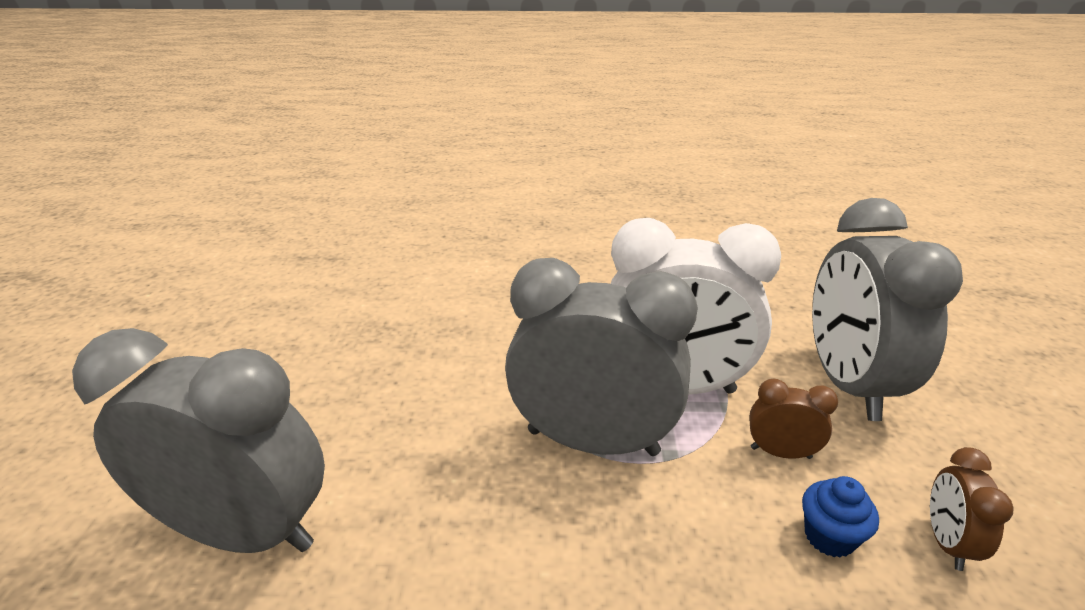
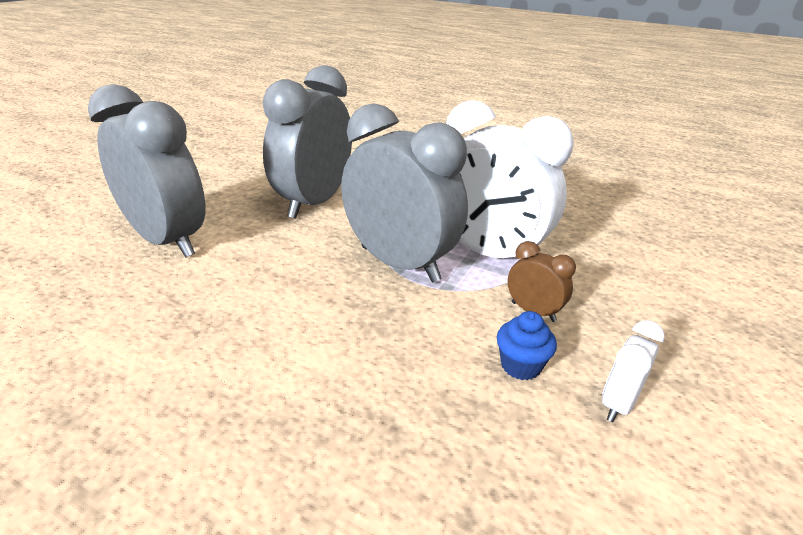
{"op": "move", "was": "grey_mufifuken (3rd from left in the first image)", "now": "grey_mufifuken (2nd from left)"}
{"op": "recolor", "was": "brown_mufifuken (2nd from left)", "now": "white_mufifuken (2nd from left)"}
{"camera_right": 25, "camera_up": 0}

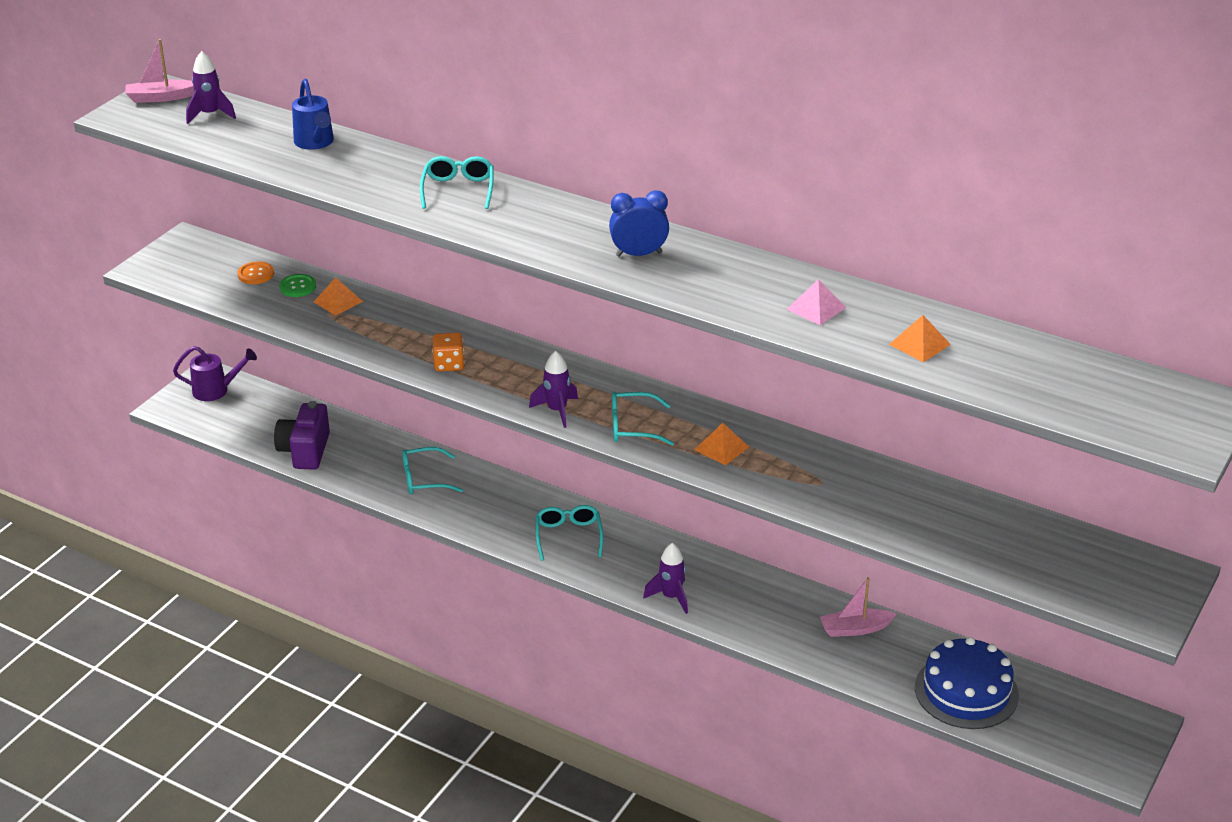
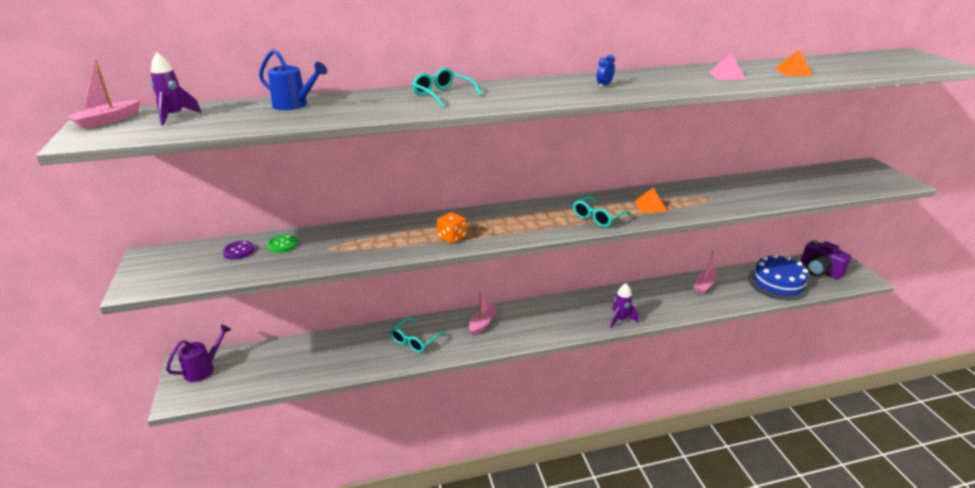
{"op": "recolor", "was": "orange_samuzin", "now": "purple_samuzin"}
{"op": "move", "was": "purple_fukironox"}
{"op": "delete", "was": "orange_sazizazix (1st from left)"}
{"op": "delete", "was": "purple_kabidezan (2nd from left)"}
{"op": "delete", "was": "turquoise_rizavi (3rd from left)"}
{"op": "resize", "was": "blue_mufifuken", "ratio": 0.58}
{"op": "insert", "now": "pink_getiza (2nd from left)"}
{"camera_right": -45, "camera_up": -5}

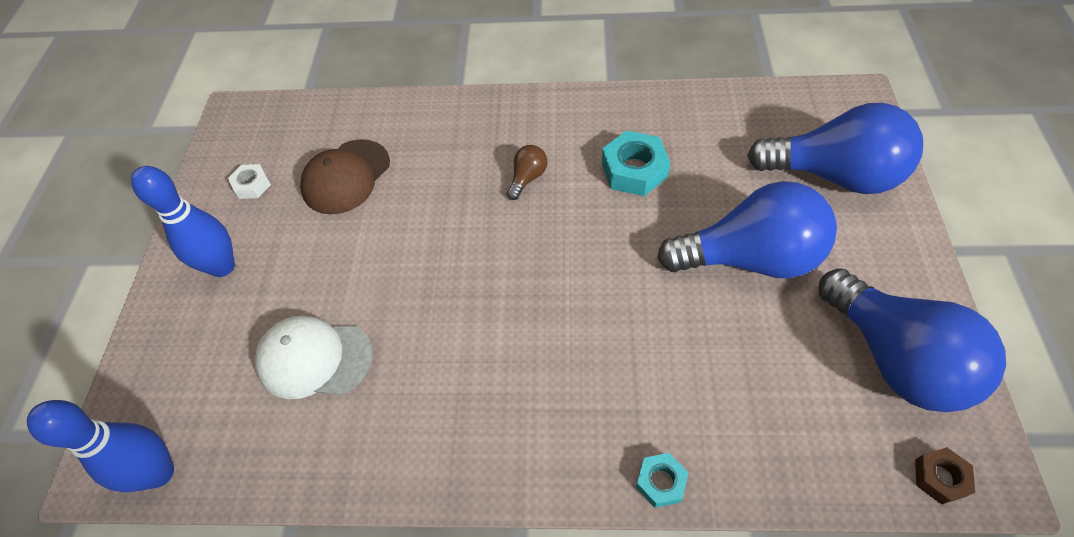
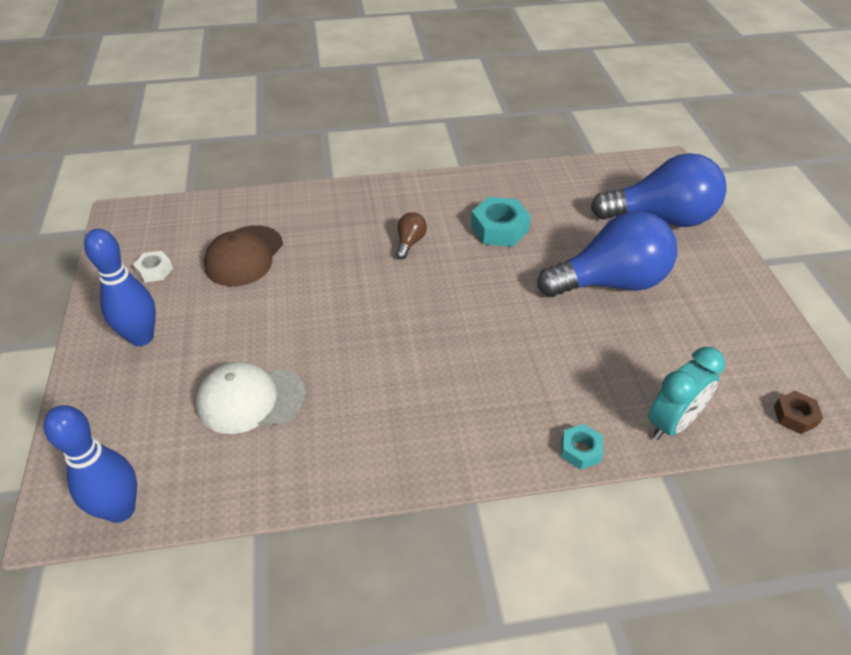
{"op": "delete", "was": "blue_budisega (3rd from left)"}
{"op": "insert", "now": "turquoise_mufifuken"}
{"camera_right": -15, "camera_up": -10}

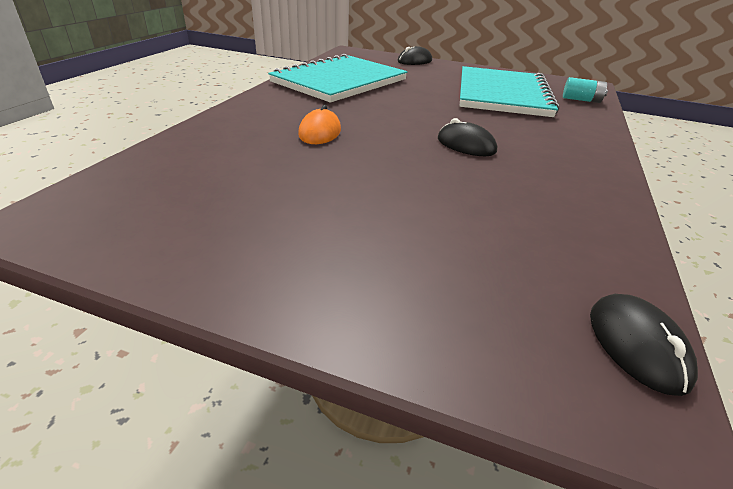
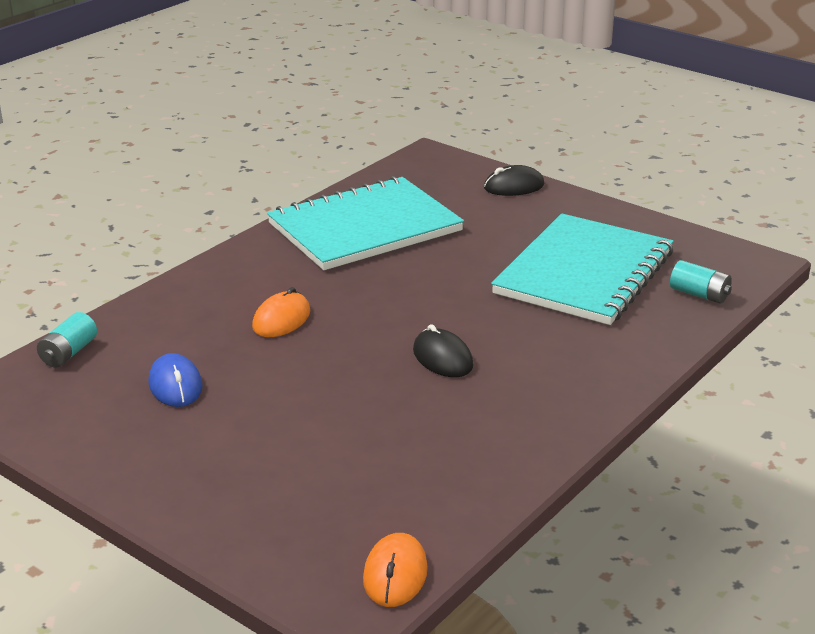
{"op": "recolor", "was": "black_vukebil (3rd from left)", "now": "orange_vukebil (2nd from left)"}
{"op": "insert", "now": "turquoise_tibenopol (1st from left)"}
{"op": "insert", "now": "blue_vukebil"}
{"camera_right": 20, "camera_up": -5}

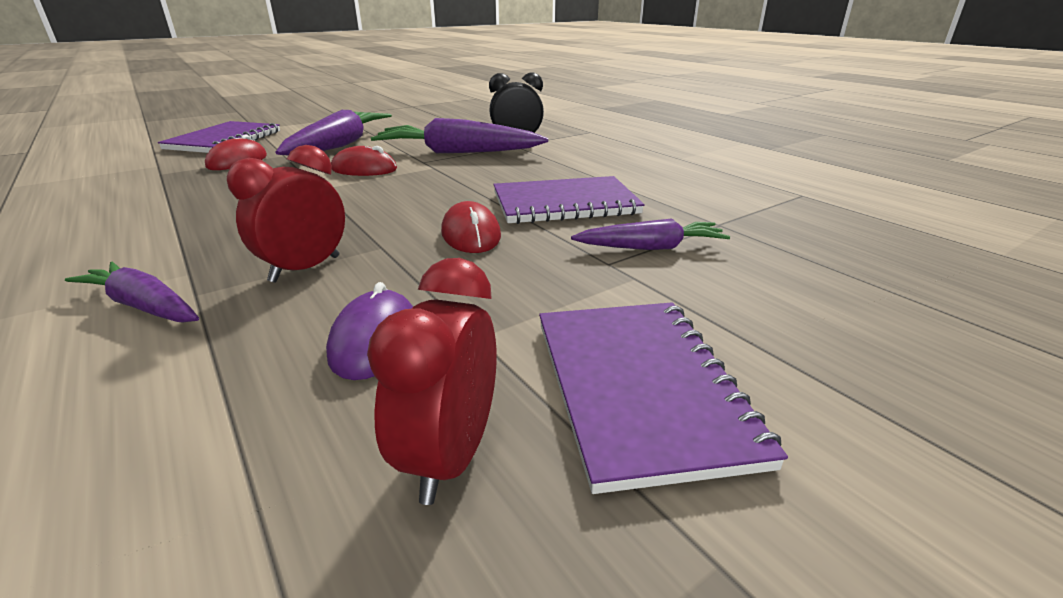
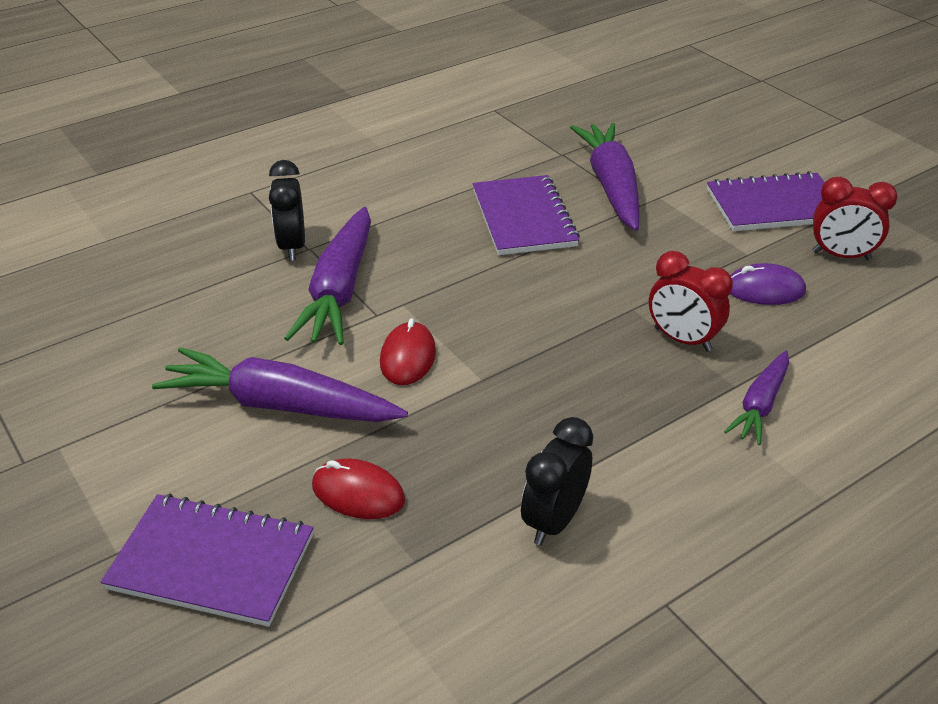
{"op": "delete", "was": "red_vukebil (3rd from left)"}
{"op": "resize", "was": "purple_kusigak (4th from left in the first image)", "ratio": 1.76}
{"op": "insert", "now": "black_mufifuken (2nd from left)"}
{"camera_right": -90, "camera_up": 10}

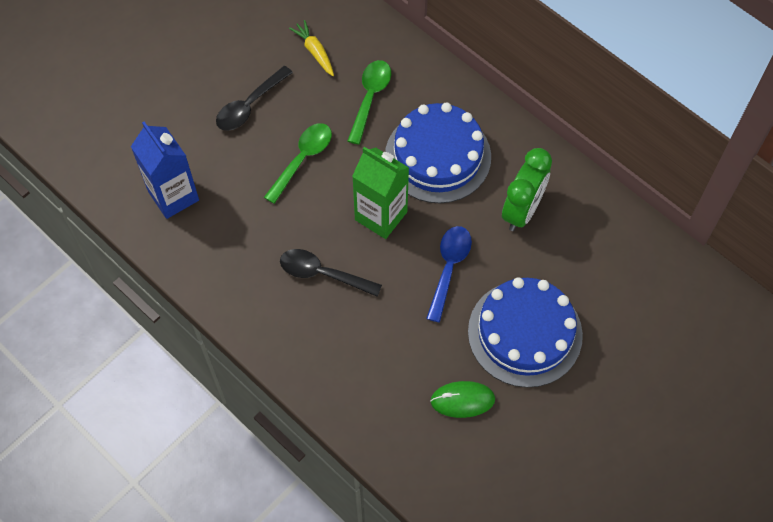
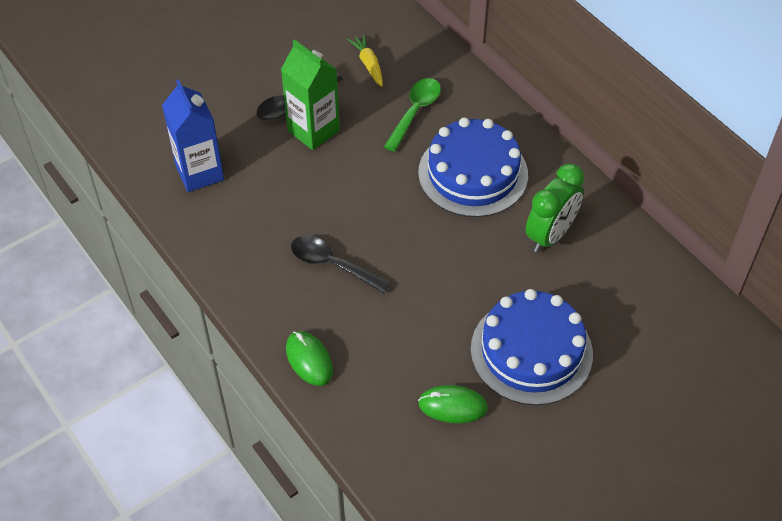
{"op": "delete", "was": "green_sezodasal (1st from left)"}
{"op": "move", "was": "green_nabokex"}
{"op": "delete", "was": "blue_sezodasal"}
{"op": "insert", "now": "green_vukebil (1st from left)"}
{"camera_right": 10, "camera_up": -10}

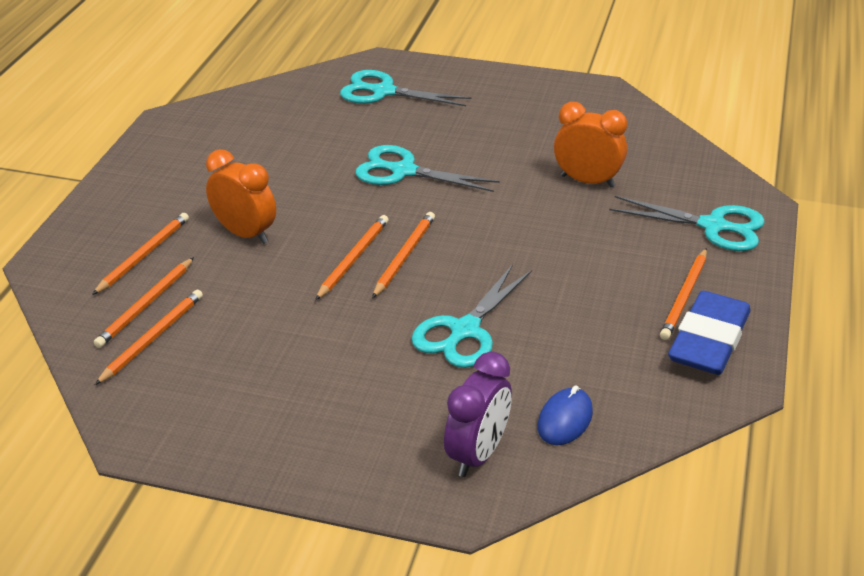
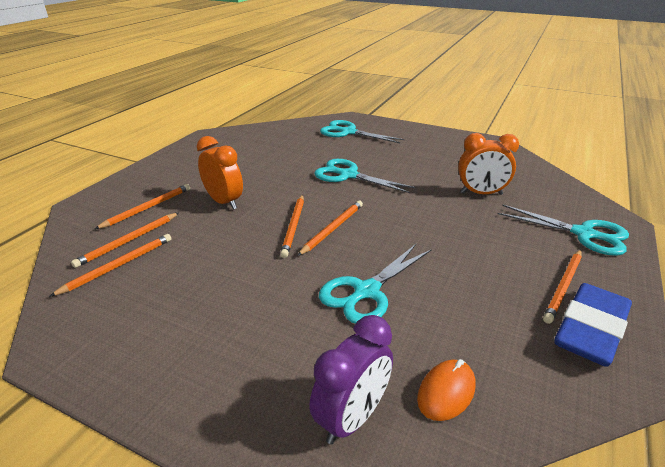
{"op": "rotate", "was": "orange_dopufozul (4th from left)", "clockwise": 150}
{"op": "recolor", "was": "blue_vukebil", "now": "orange_vukebil"}
{"op": "rotate", "was": "orange_mufifuken (2nd from left)", "clockwise": 150}
{"camera_right": 10, "camera_up": -5}

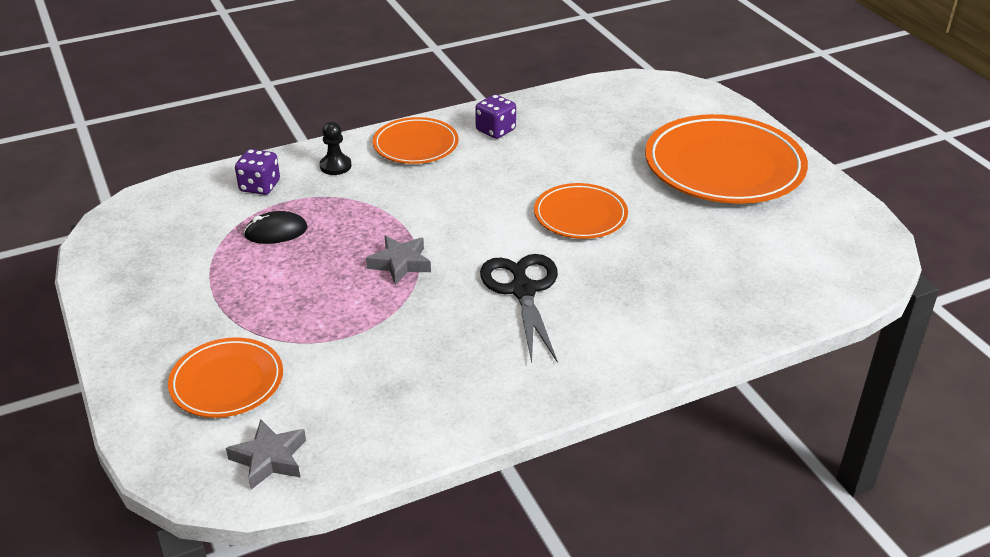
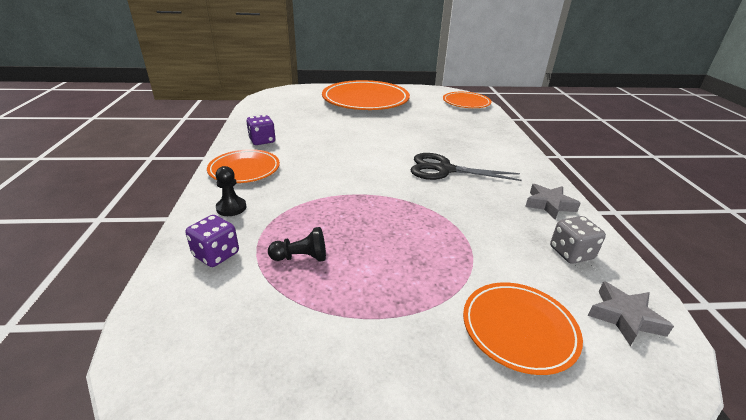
{"op": "replace", "was": "black_vukebil", "now": "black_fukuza (2nd from left)"}
{"op": "move", "was": "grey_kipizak (2nd from left in the first image)", "now": "grey_kipizak (1st from left)"}
{"op": "move", "was": "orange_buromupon (3rd from left)"}
{"op": "insert", "now": "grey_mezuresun"}
{"camera_right": -70, "camera_up": -5}

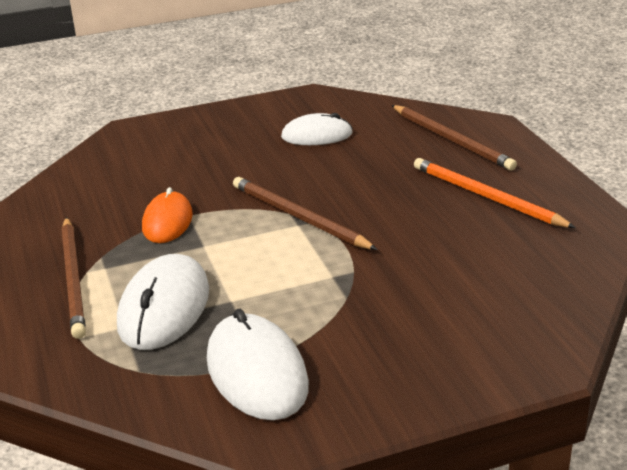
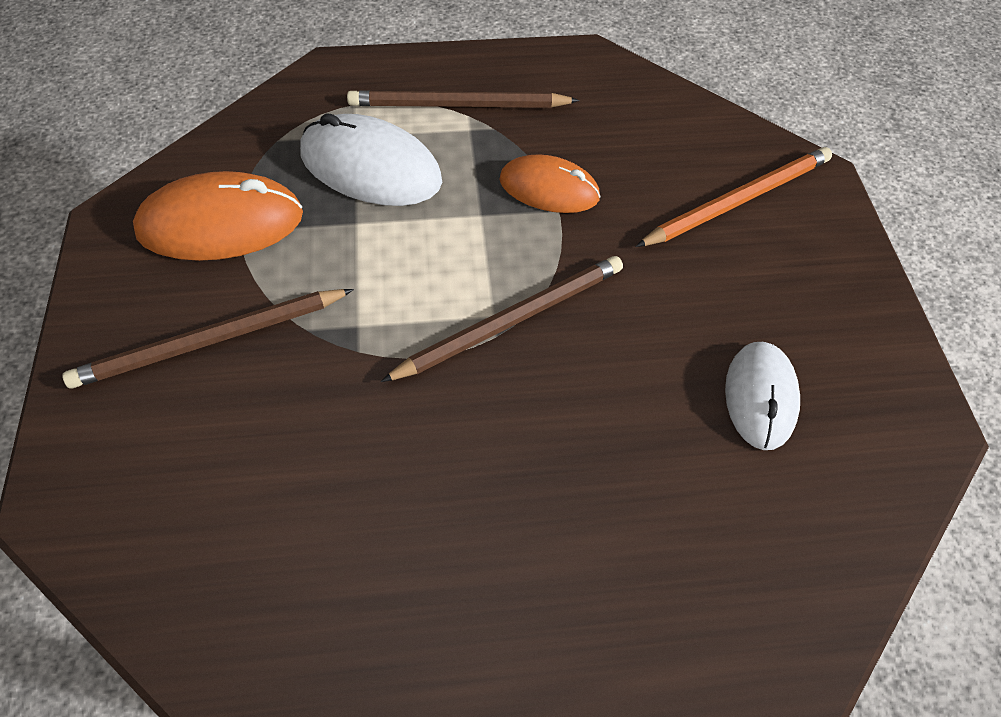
{"op": "recolor", "was": "white_vukebil (2nd from left)", "now": "orange_vukebil (1st from left)"}
{"op": "move", "was": "brown_dopufozul (3rd from left in the first image)", "now": "brown_dopufozul (1st from left)"}
{"op": "move", "was": "orange_dopufozul"}
{"camera_right": 100, "camera_up": 25}

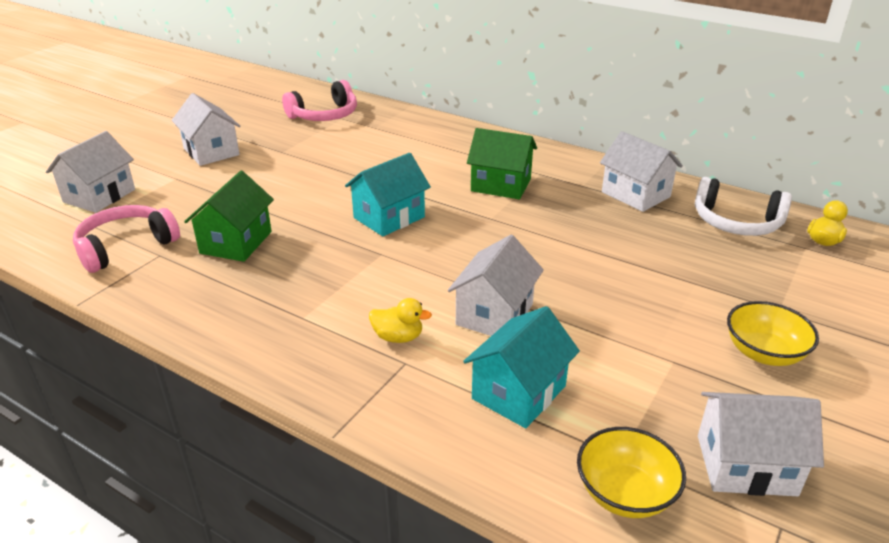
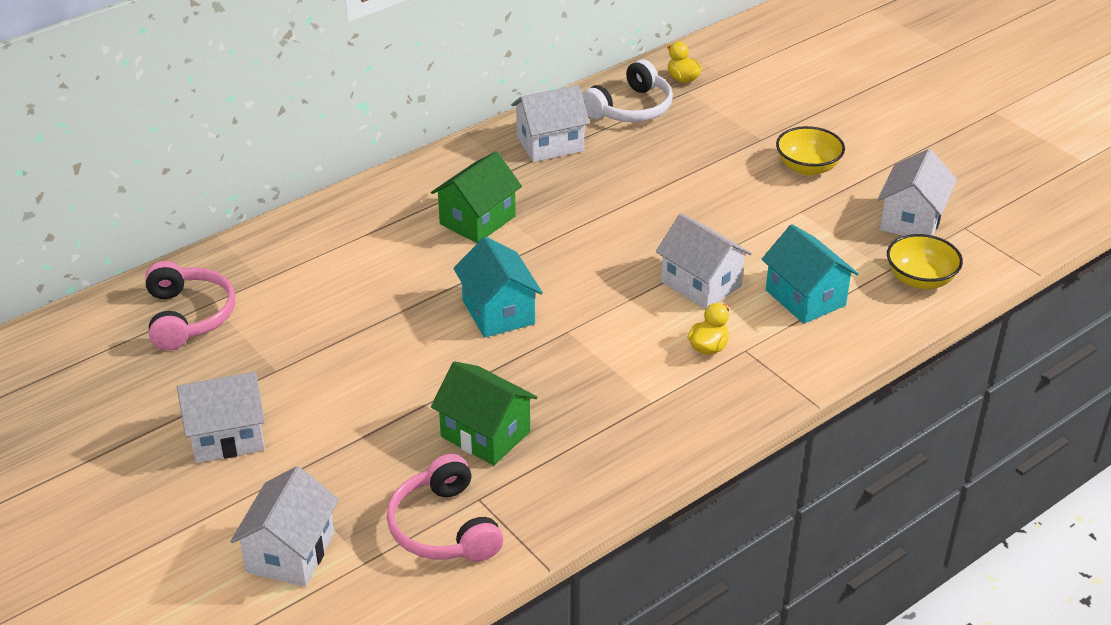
{"op": "rotate", "was": "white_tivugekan (1st from left in the first image)", "clockwise": 60}
{"camera_right": -70, "camera_up": 5}

